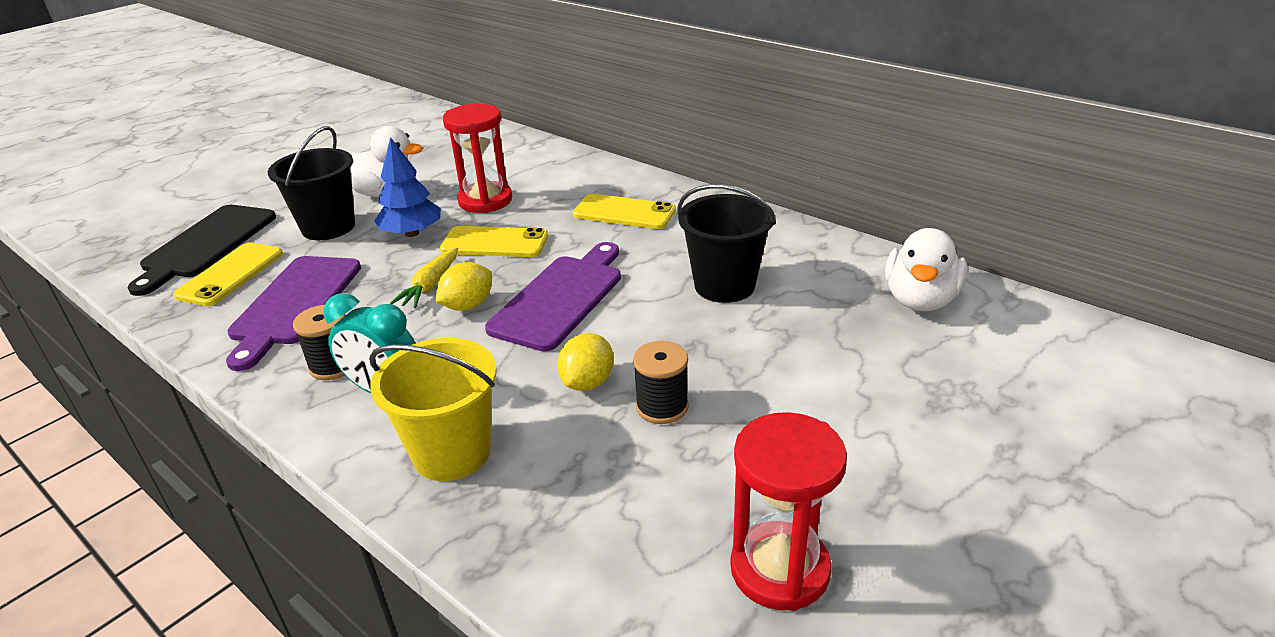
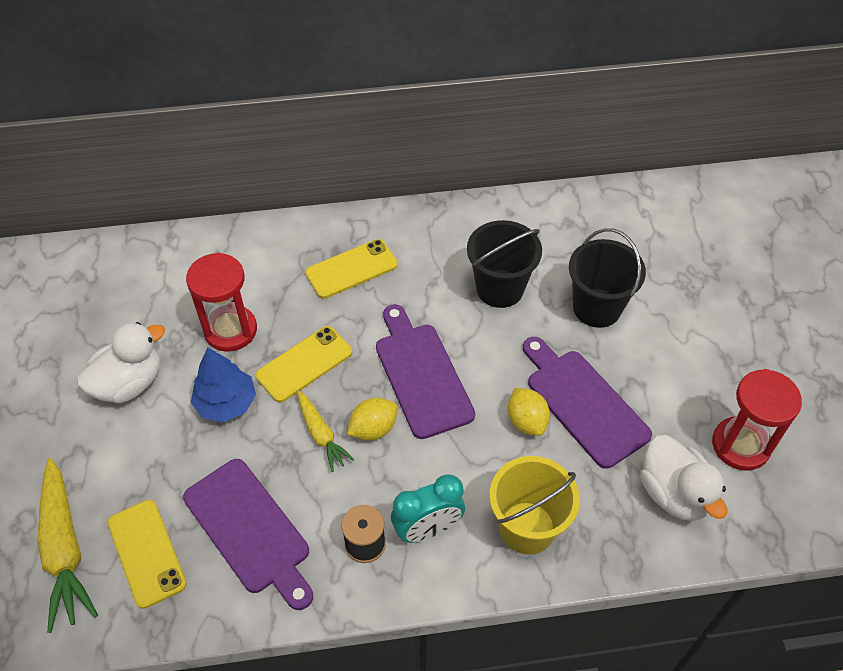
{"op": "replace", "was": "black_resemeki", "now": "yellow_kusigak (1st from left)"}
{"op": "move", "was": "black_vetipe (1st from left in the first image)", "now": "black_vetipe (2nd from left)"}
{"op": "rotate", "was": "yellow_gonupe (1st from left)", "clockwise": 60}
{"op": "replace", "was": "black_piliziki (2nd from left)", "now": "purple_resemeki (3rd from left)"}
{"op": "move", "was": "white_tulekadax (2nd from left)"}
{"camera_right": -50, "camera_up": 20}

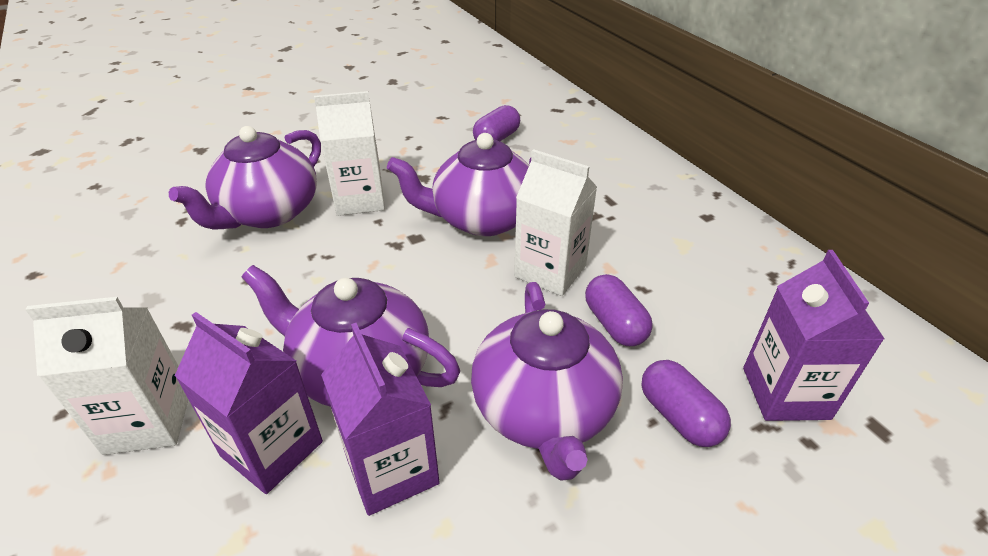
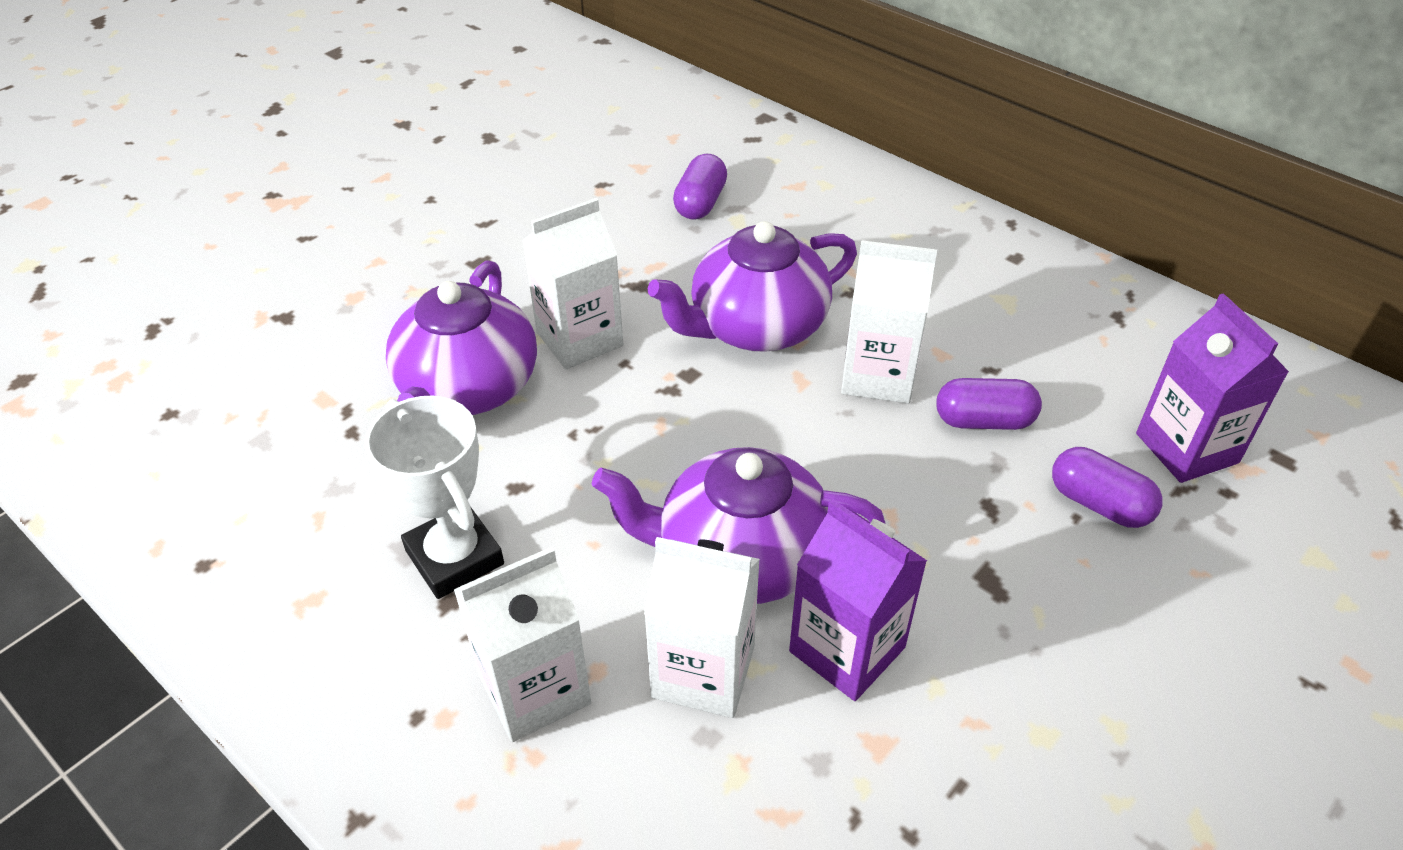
{"op": "recolor", "was": "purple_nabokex (1st from left)", "now": "white_nabokex (3rd from left)"}
{"op": "delete", "was": "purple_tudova (4th from left)"}
{"op": "rotate", "was": "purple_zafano (2nd from left)", "clockwise": -45}
{"op": "insert", "now": "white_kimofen"}
{"camera_right": -20, "camera_up": 5}

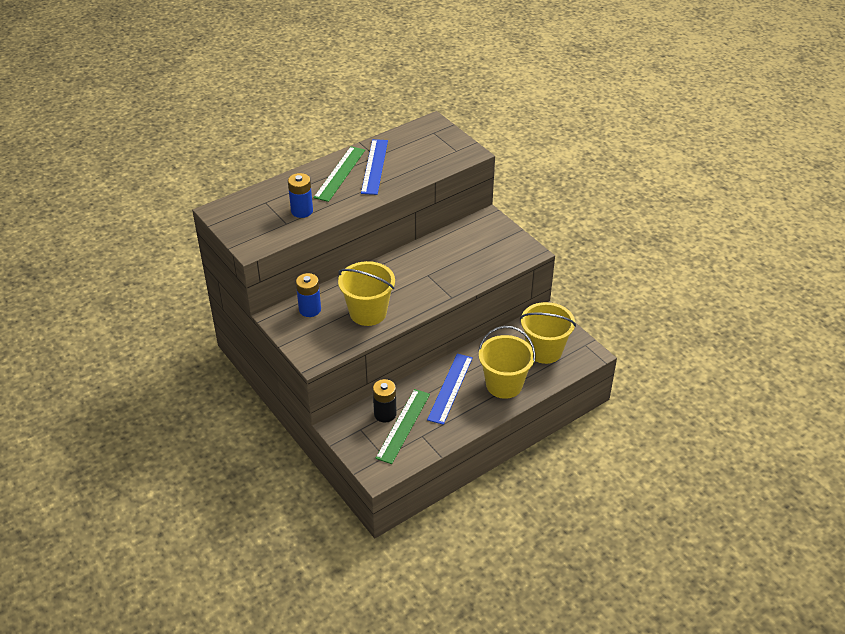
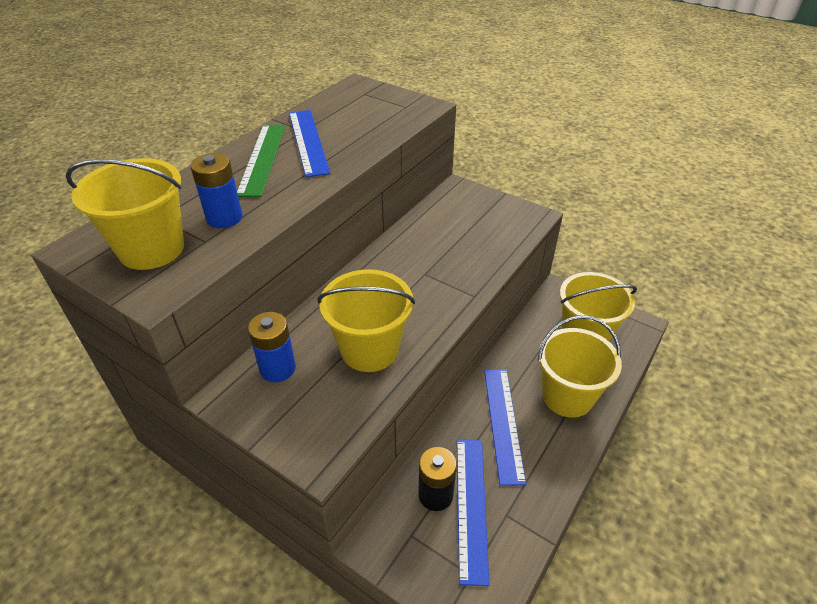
{"op": "recolor", "was": "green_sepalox (2nd from left)", "now": "blue_sepalox (2nd from left)"}
{"op": "insert", "now": "yellow_vetipe (1st from left)"}
{"camera_right": -20, "camera_up": 0}

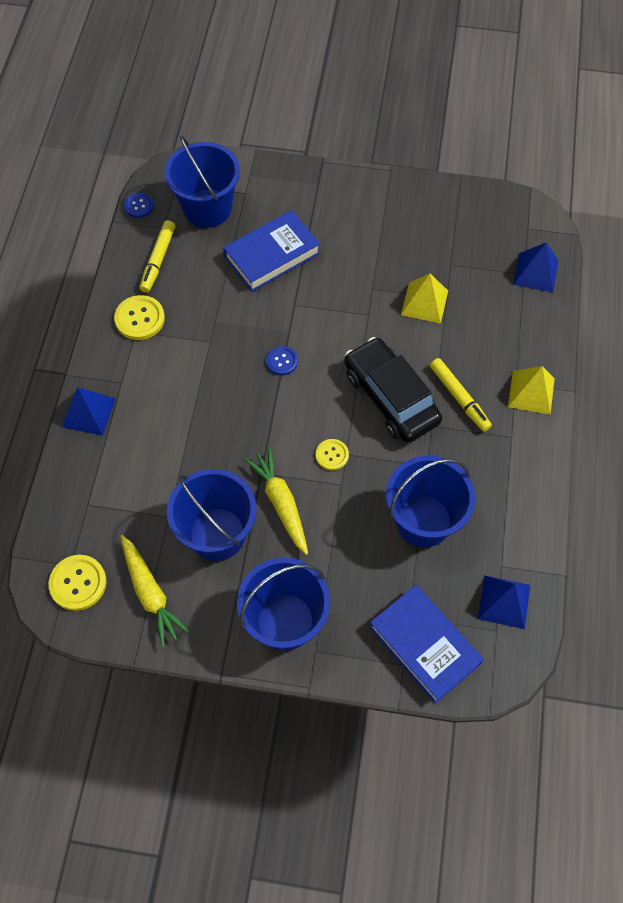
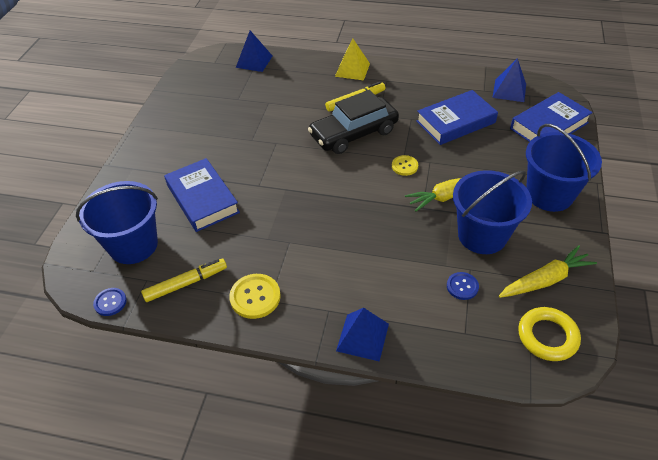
{"op": "replace", "was": "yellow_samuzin (1st from left)", "now": "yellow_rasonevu"}
{"op": "rotate", "was": "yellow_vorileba (1st from left)", "clockwise": -45}
{"op": "move", "was": "blue_samuzin (2nd from left)"}
{"op": "replace", "was": "blue_vetipe (4th from left)", "now": "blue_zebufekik (2nd from left)"}
{"op": "delete", "was": "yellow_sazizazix (1st from left)"}
{"camera_right": -85, "camera_up": -15}

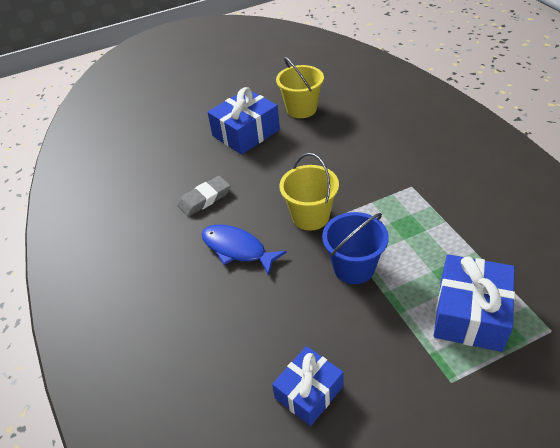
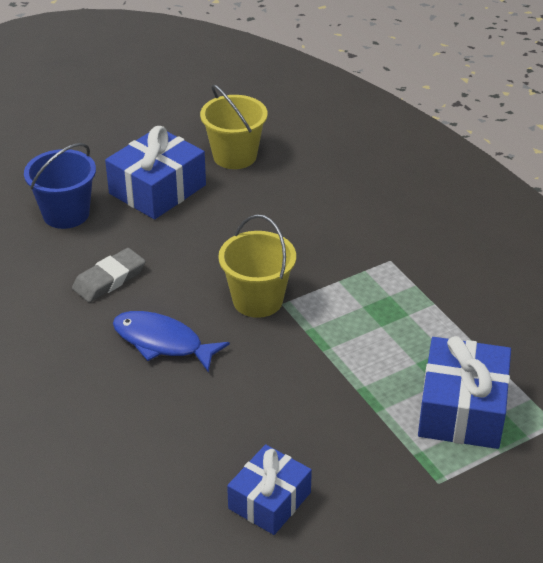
{"op": "move", "was": "blue_vetipe"}
{"camera_right": -10, "camera_up": -5}

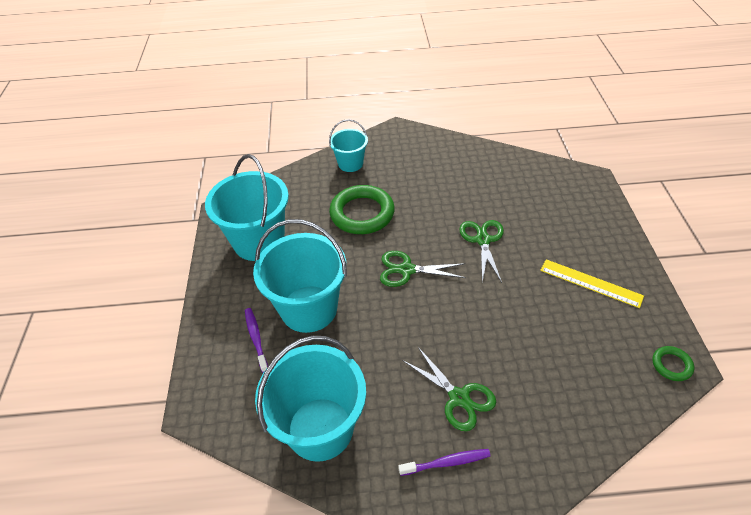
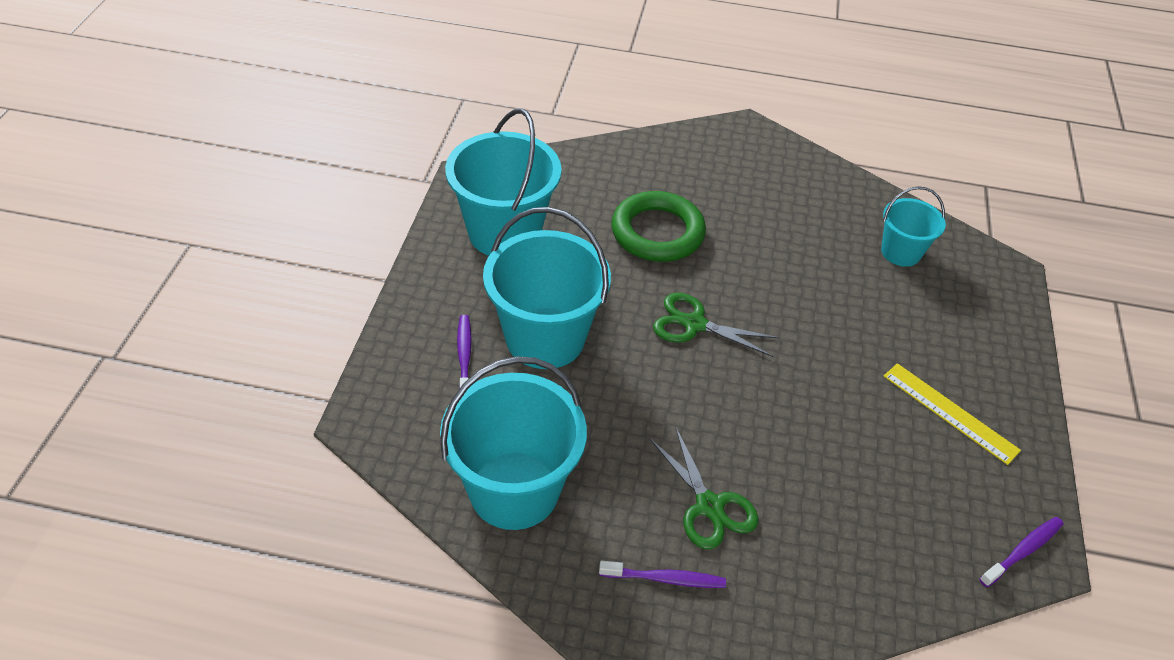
{"op": "move", "was": "turquoise_vetipe (4th from left)"}
{"op": "delete", "was": "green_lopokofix (3rd from left)"}
{"op": "replace", "was": "green_rasonevu (2nd from left)", "now": "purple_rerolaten (3rd from left)"}
{"camera_right": 10, "camera_up": 0}

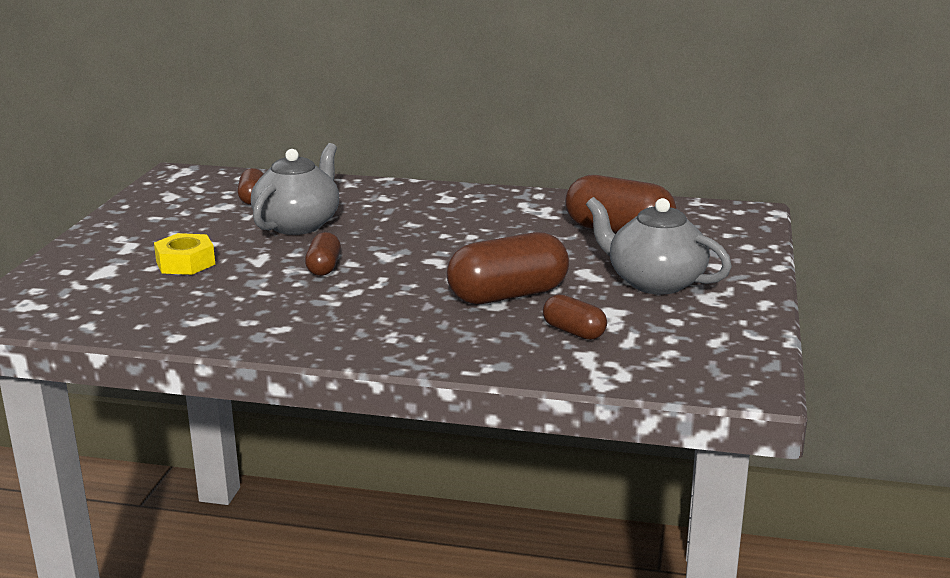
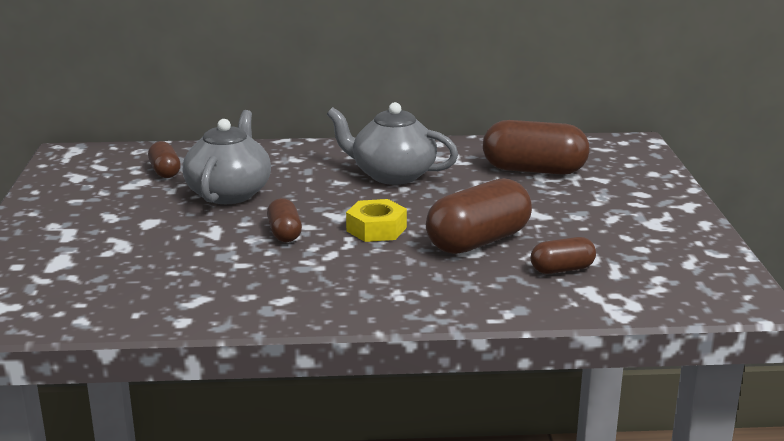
{"op": "move", "was": "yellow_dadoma"}
{"op": "rotate", "was": "brown_zafano (4th from left in the first image)", "clockwise": -45}
{"op": "move", "was": "grey_tudova (2nd from left)"}
{"camera_right": -15, "camera_up": 0}

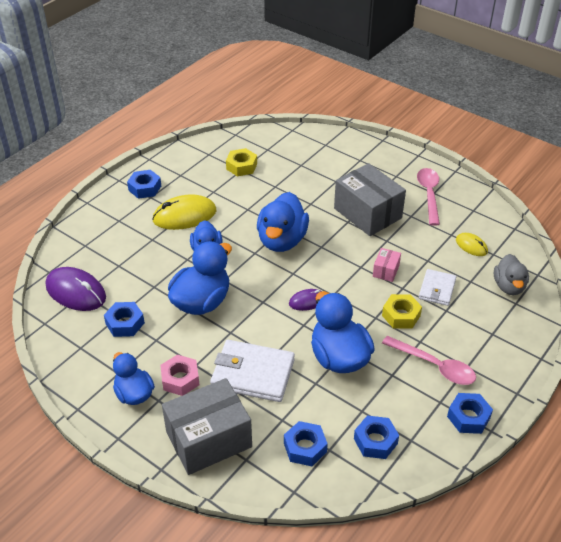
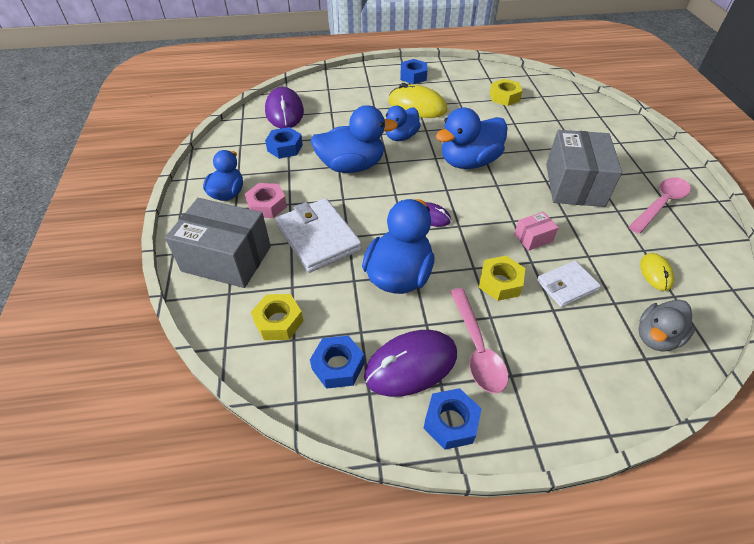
{"op": "recolor", "was": "blue_dadoma (3rd from left)", "now": "yellow_dadoma (1st from left)"}
{"op": "insert", "now": "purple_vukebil (2nd from left)"}
{"camera_right": 45, "camera_up": 5}

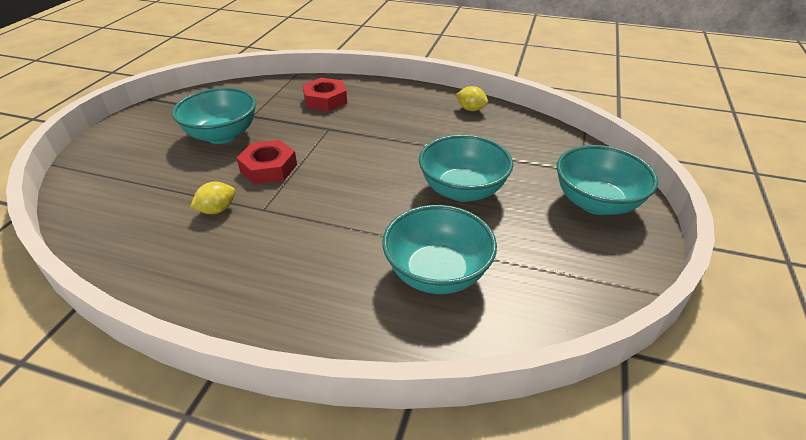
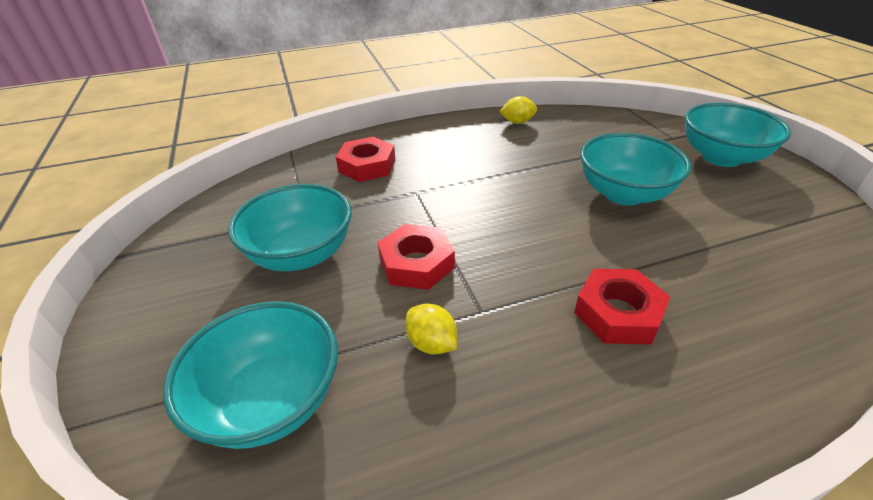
{"op": "rotate", "was": "yellow_gonupe (1st from left)", "clockwise": -60}
{"op": "move", "was": "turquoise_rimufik (2nd from left in the first image)", "now": "turquoise_rimufik (1st from left)"}
{"op": "insert", "now": "red_dadoma (3rd from left)"}
{"camera_right": -35, "camera_up": 0}

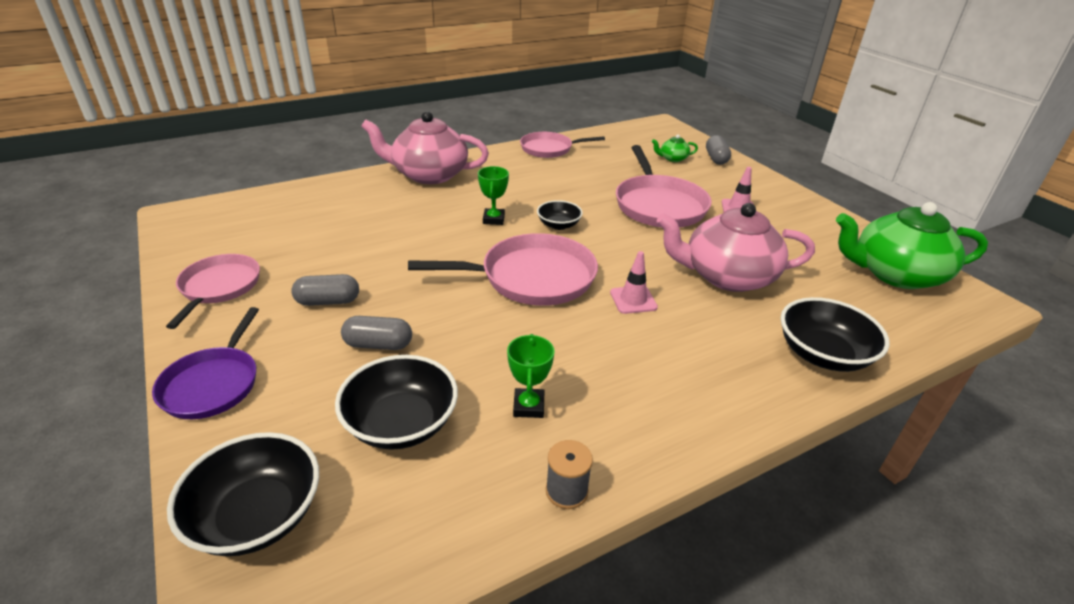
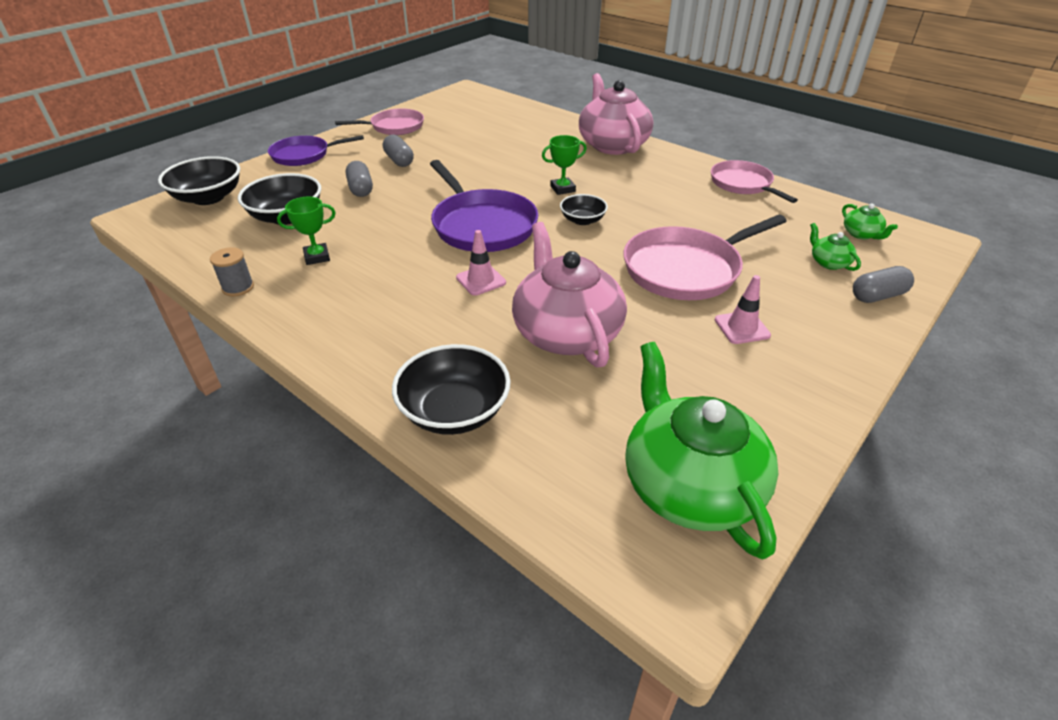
{"op": "recolor", "was": "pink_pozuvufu (2nd from left)", "now": "purple_pozuvufu (2nd from left)"}
{"op": "insert", "now": "green_tudova (3rd from left)"}
{"camera_right": 70, "camera_up": 5}

